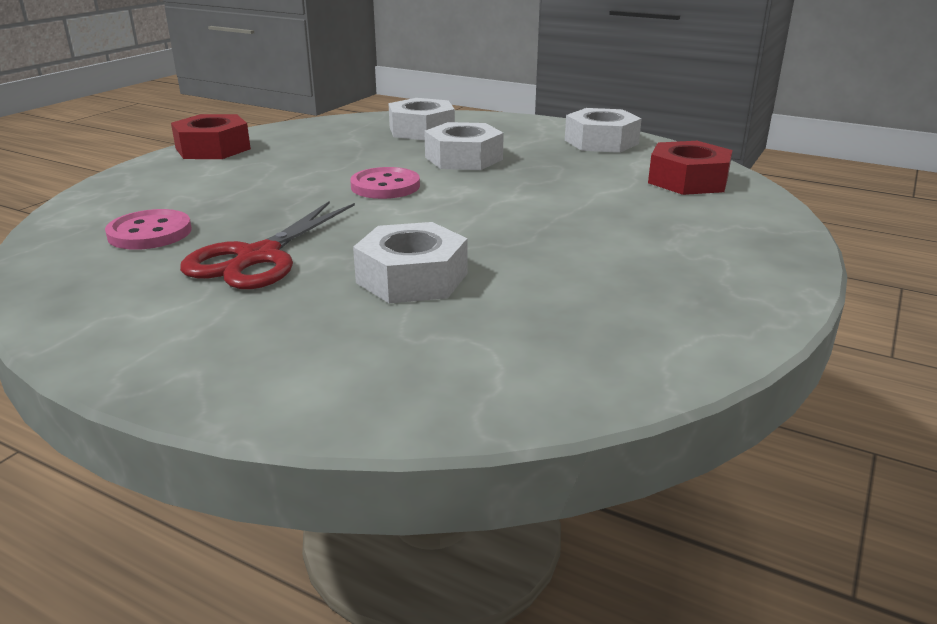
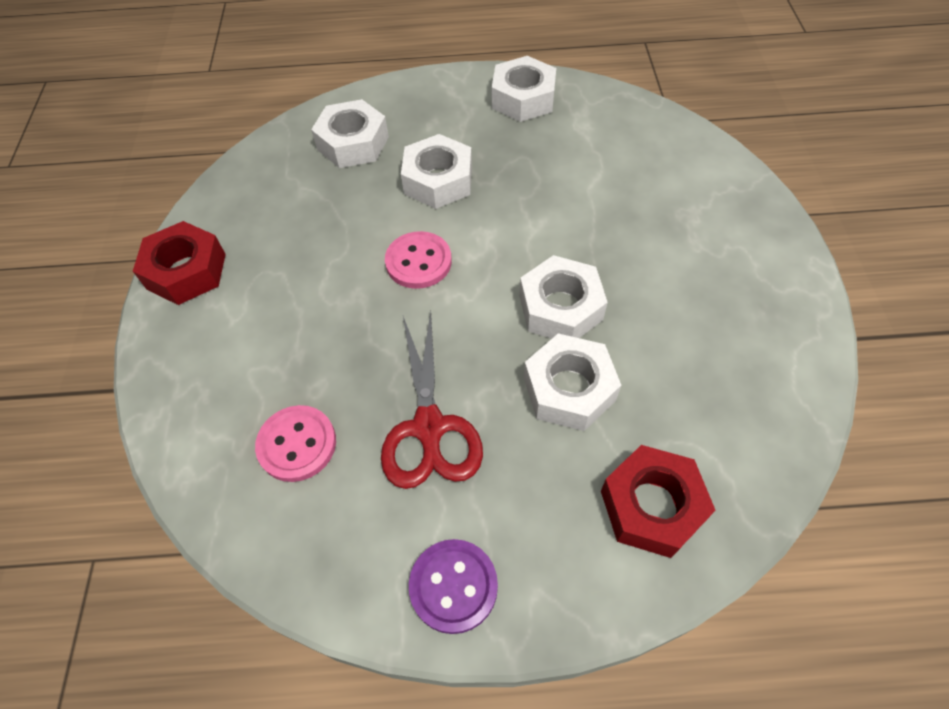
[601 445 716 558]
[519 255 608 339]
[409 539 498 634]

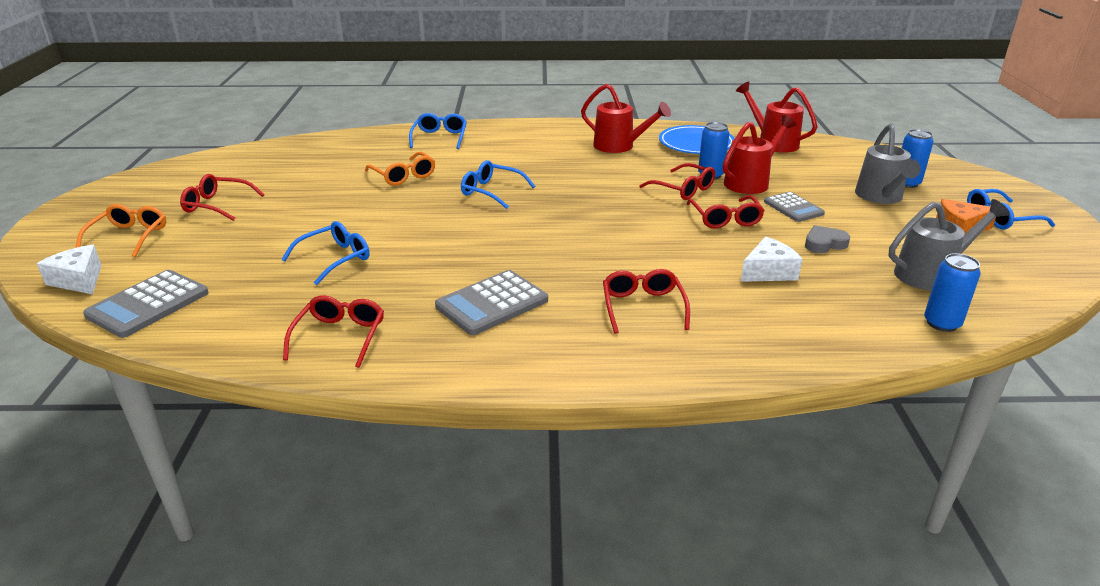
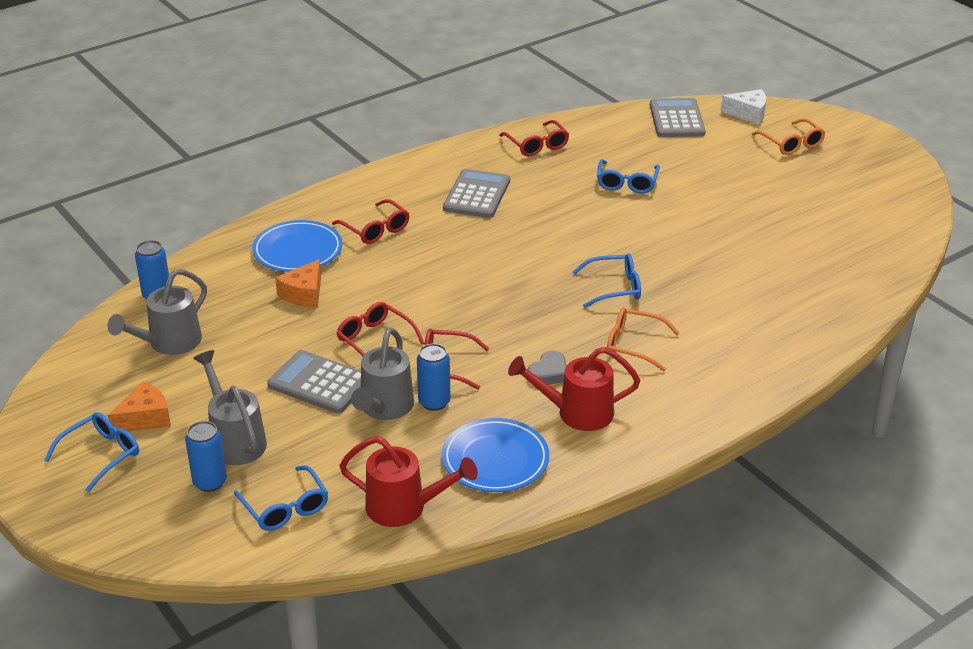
[234 465 328 531]
[351 327 414 420]
[607 307 680 371]
[180 174 264 221] (first image)
[267 350 361 414]
[528 351 566 385]
[275 259 321 307]
[252 220 342 272]

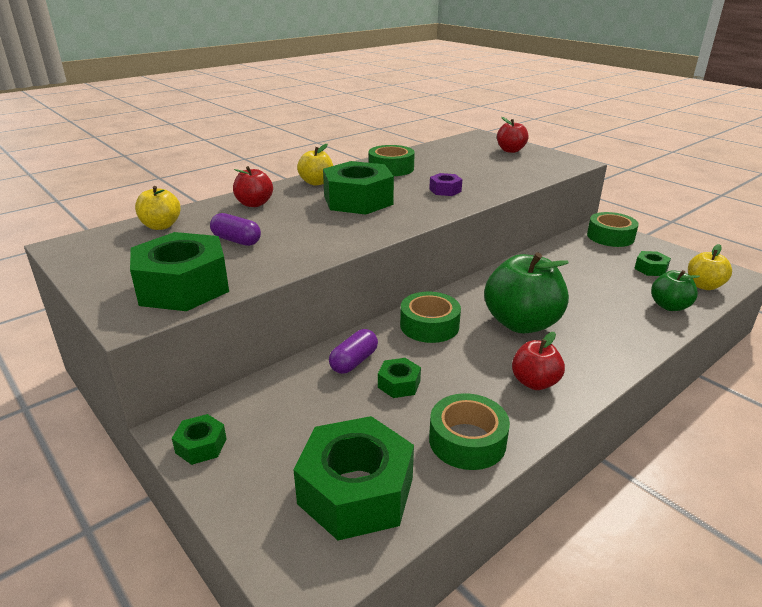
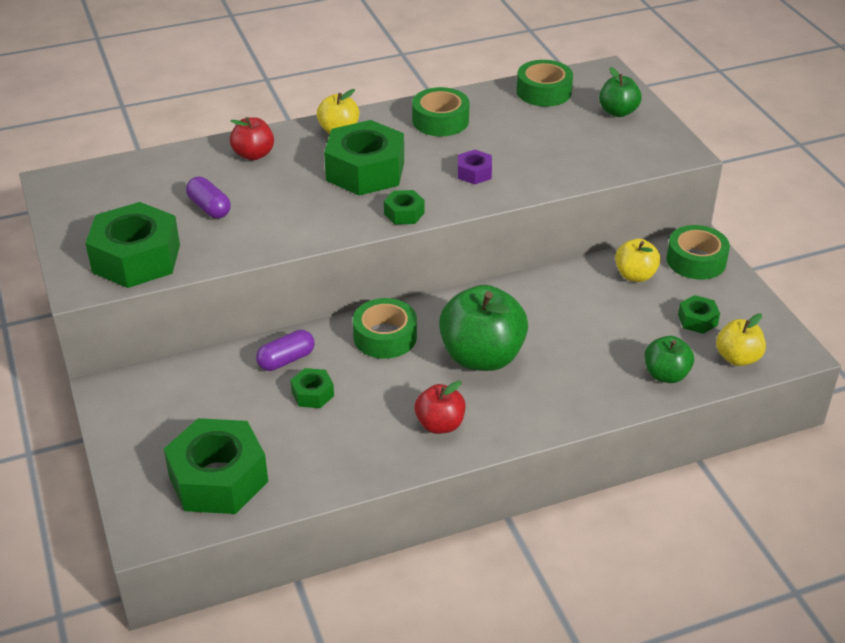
[599 67 642 117]
[615 238 661 282]
[517 60 573 107]
[384 190 425 225]

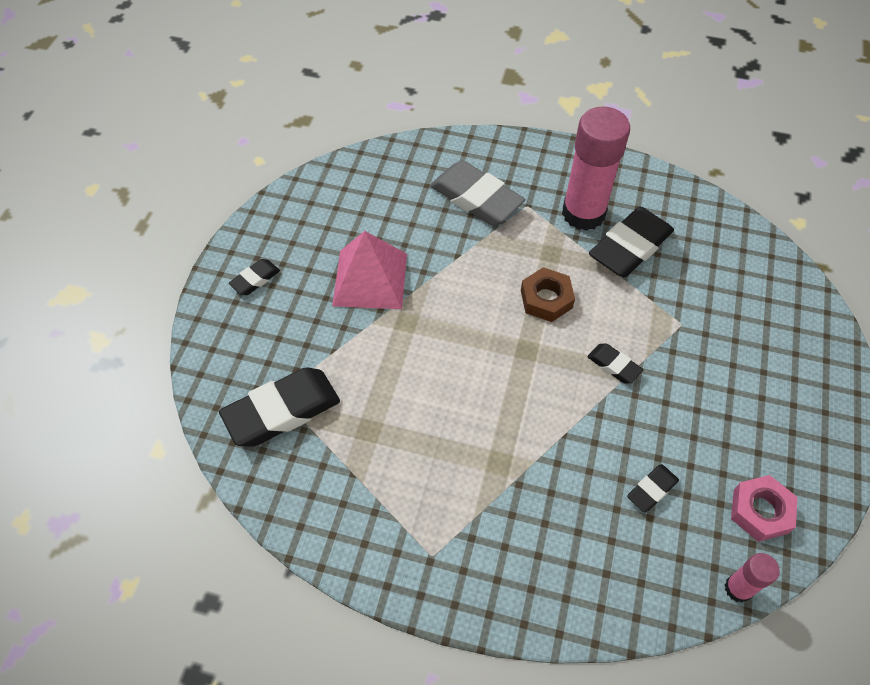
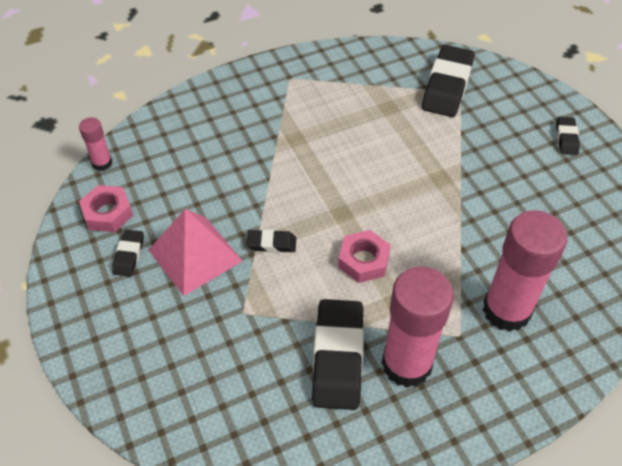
[483 210 567 332]
[149 209 242 296]
[338 230 391 283]
[112 230 144 277]

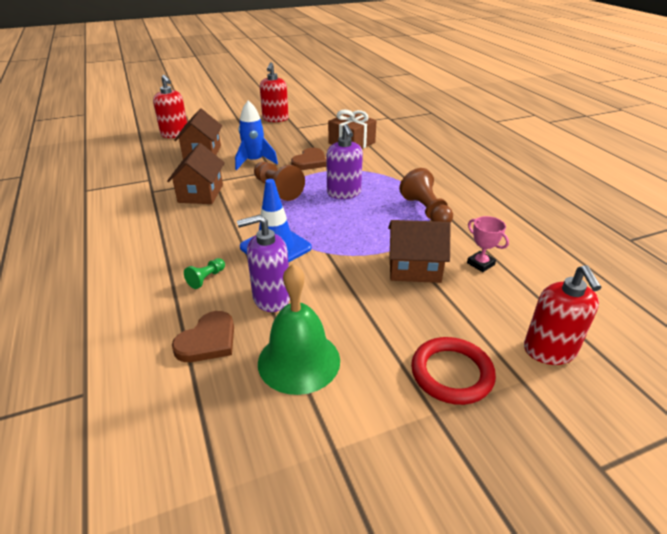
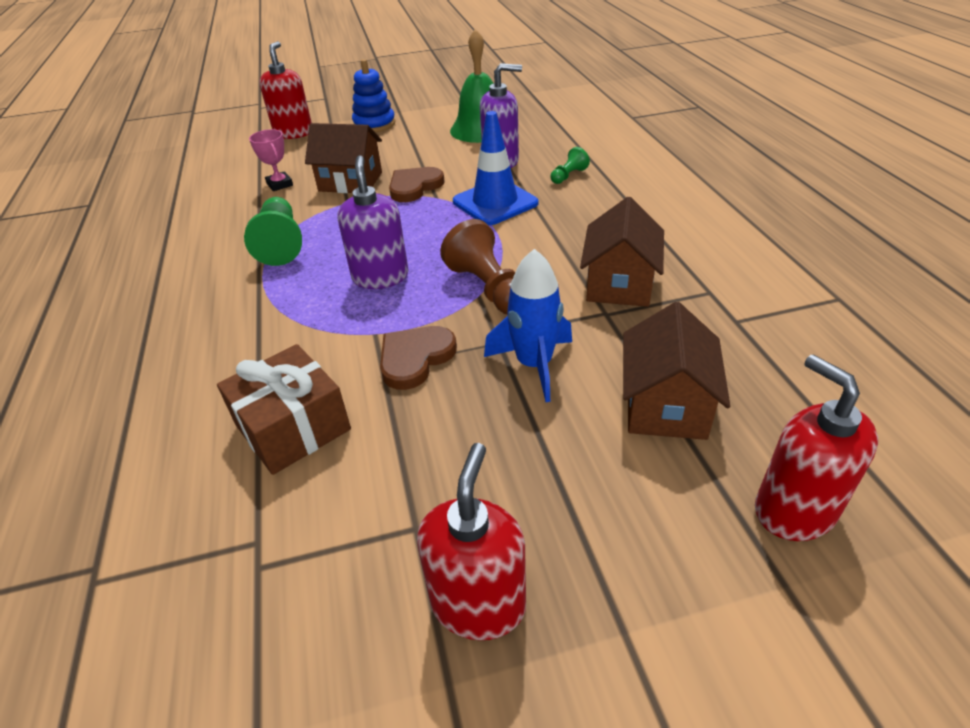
[244 197 302 266]
[389 167 445 202]
[352 59 395 132]

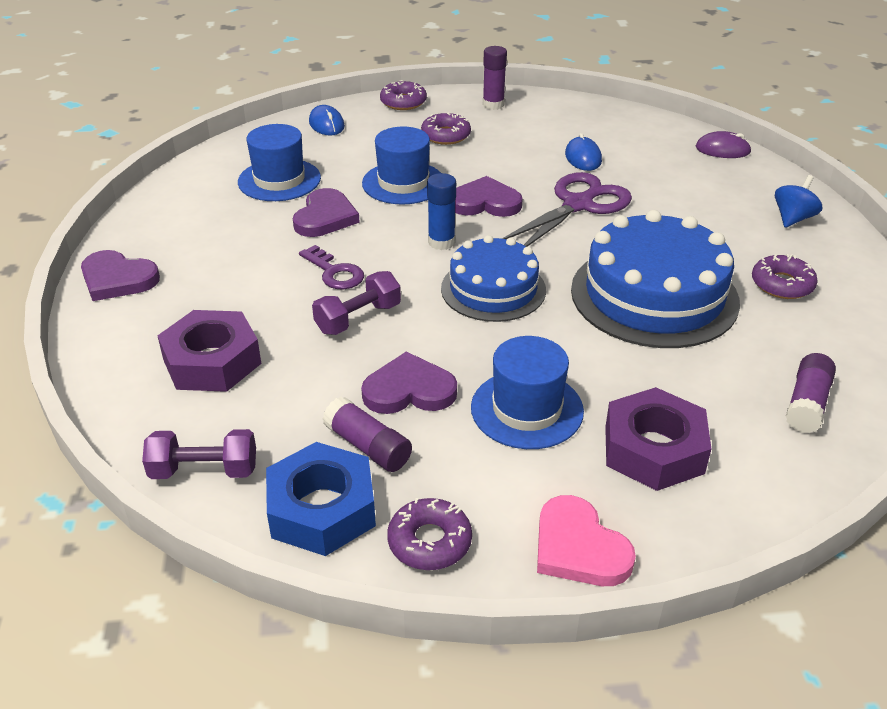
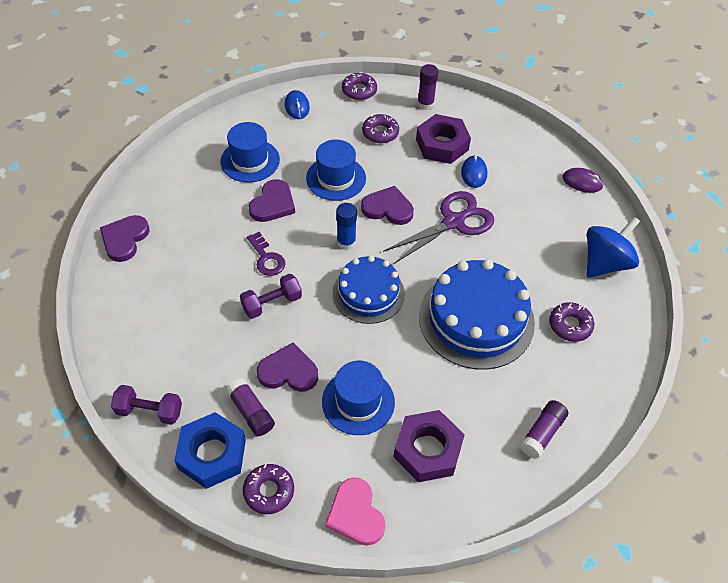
[587 217 640 278]
[100 215 150 262]
[416 114 471 164]

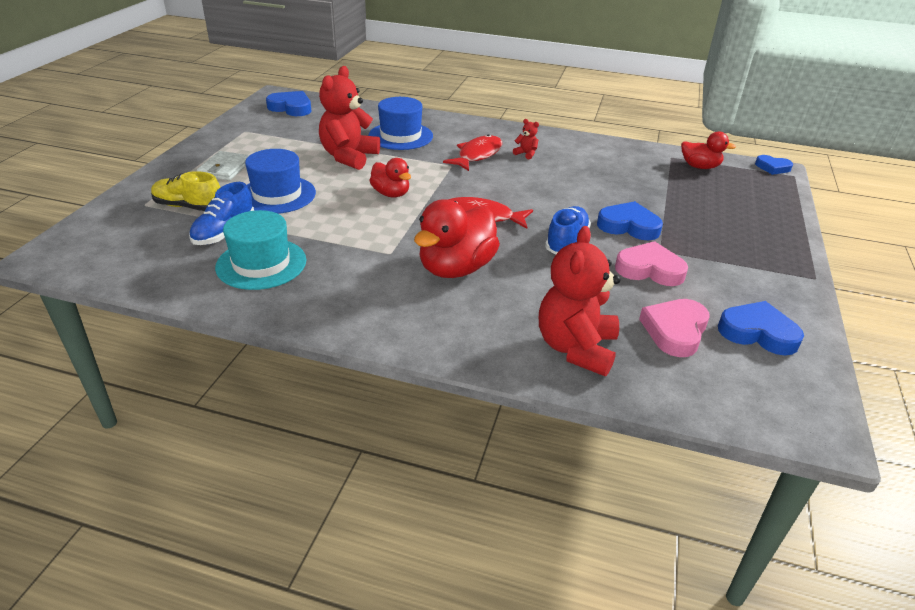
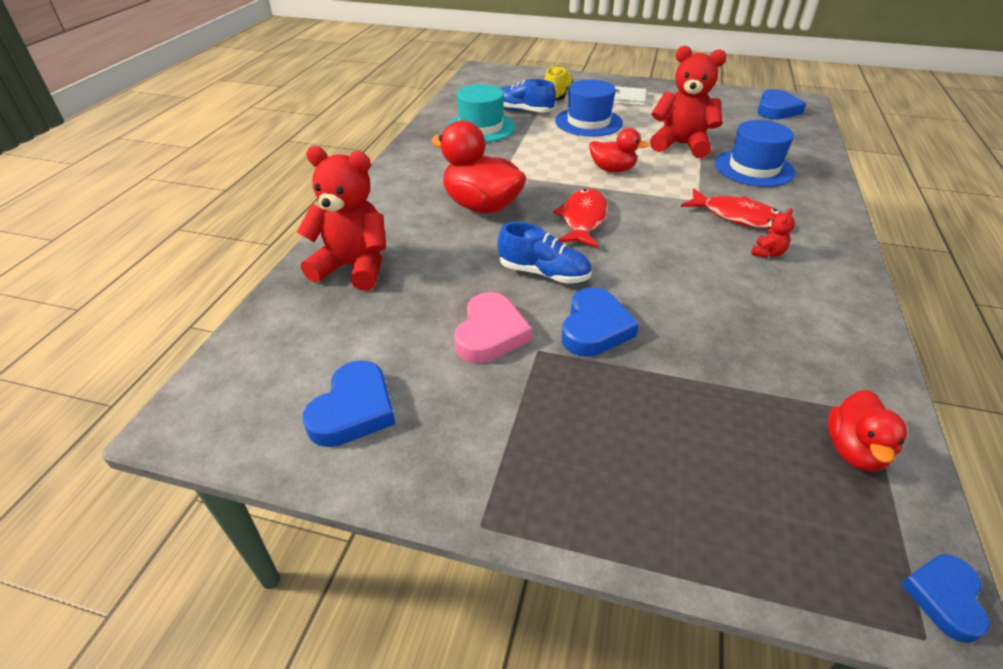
[589 128 649 172]
[639 299 709 357] (first image)

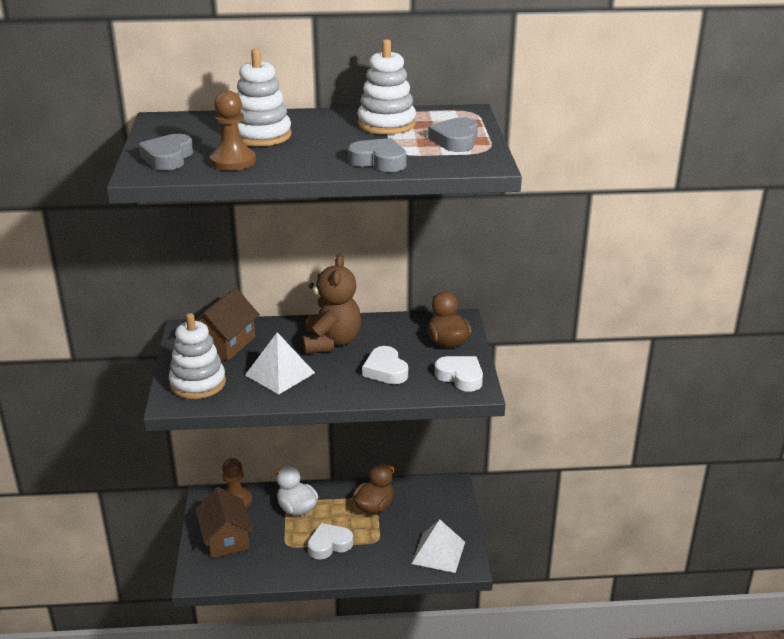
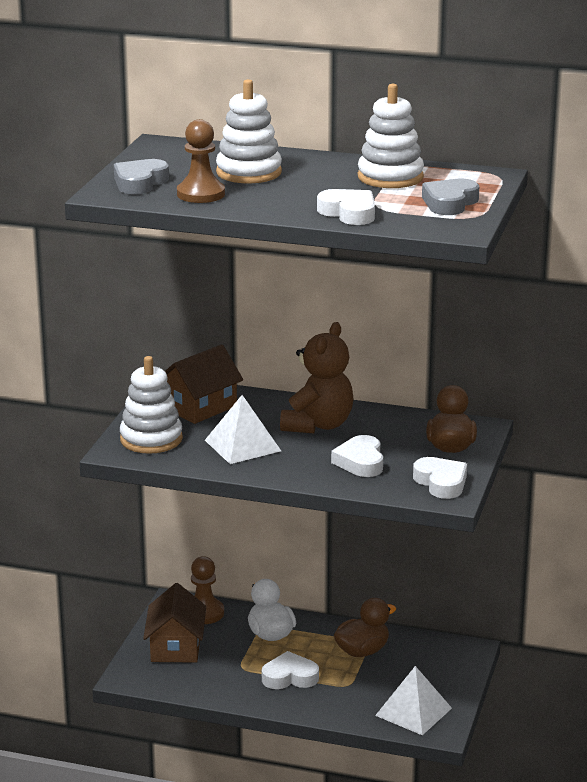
[317 189 375 225]

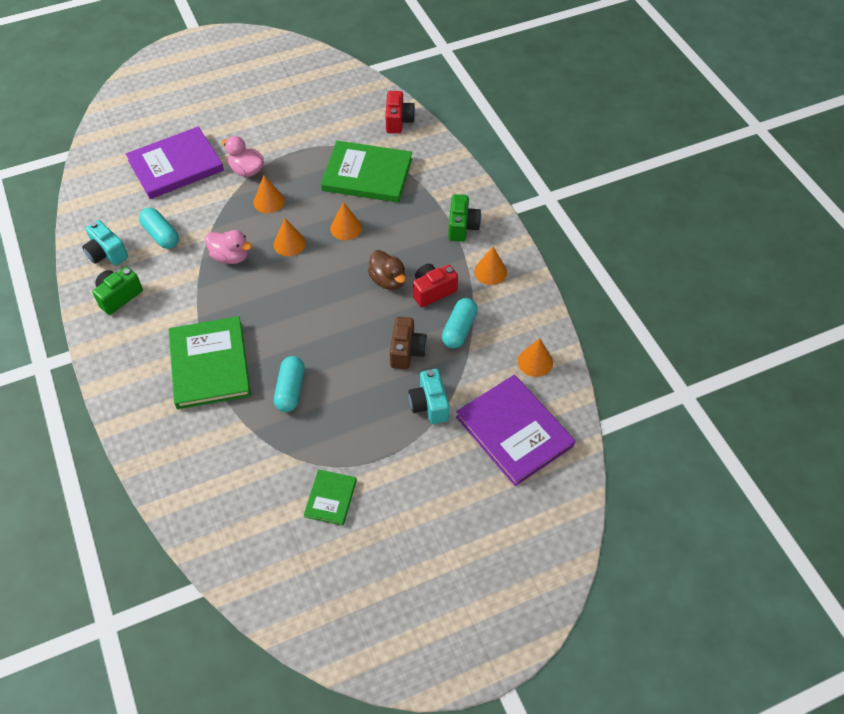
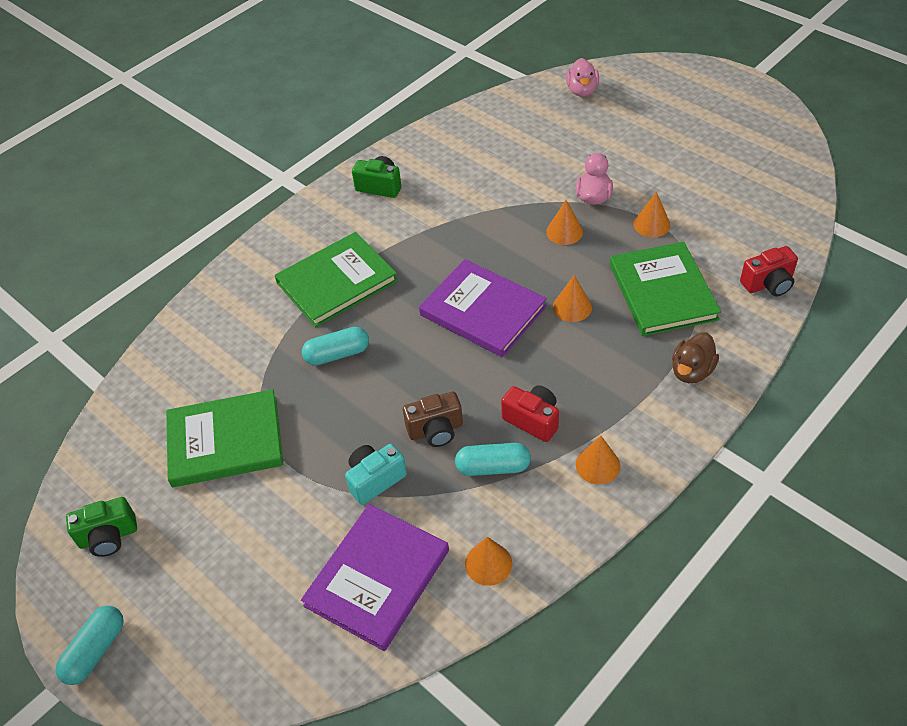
[419 259 547 357]
[66 497 137 557]
[56 606 124 685]
[633 192 671 237]
[82 220 128 266] (first image)
[566 58 599 97]
[672 332 719 383]
[166 389 283 487]

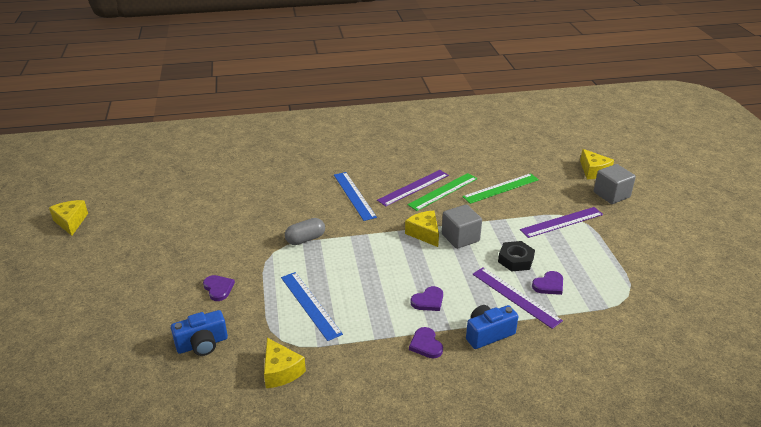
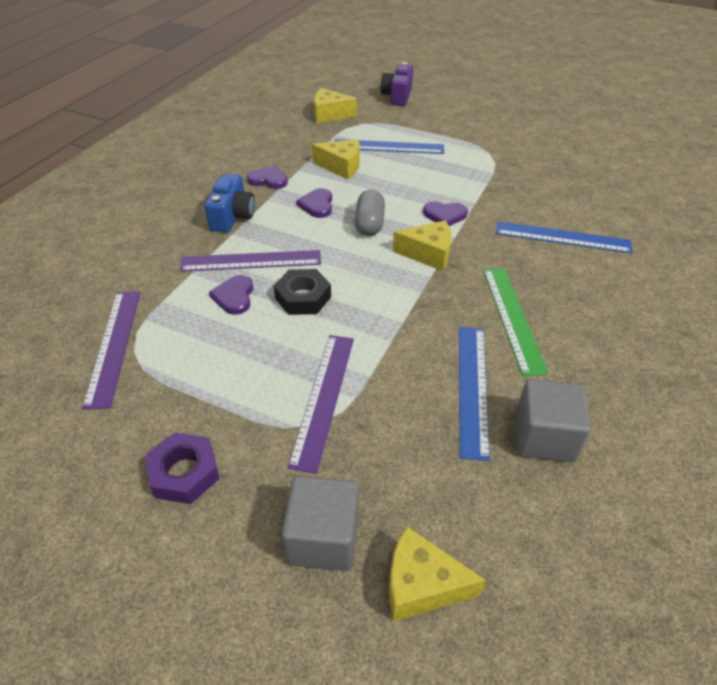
[82 291 141 410]
[459 327 490 461]
[312 139 360 180]
[516 379 591 462]
[355 190 385 236]
[423 201 468 226]
[381 62 413 106]
[145 433 220 504]

